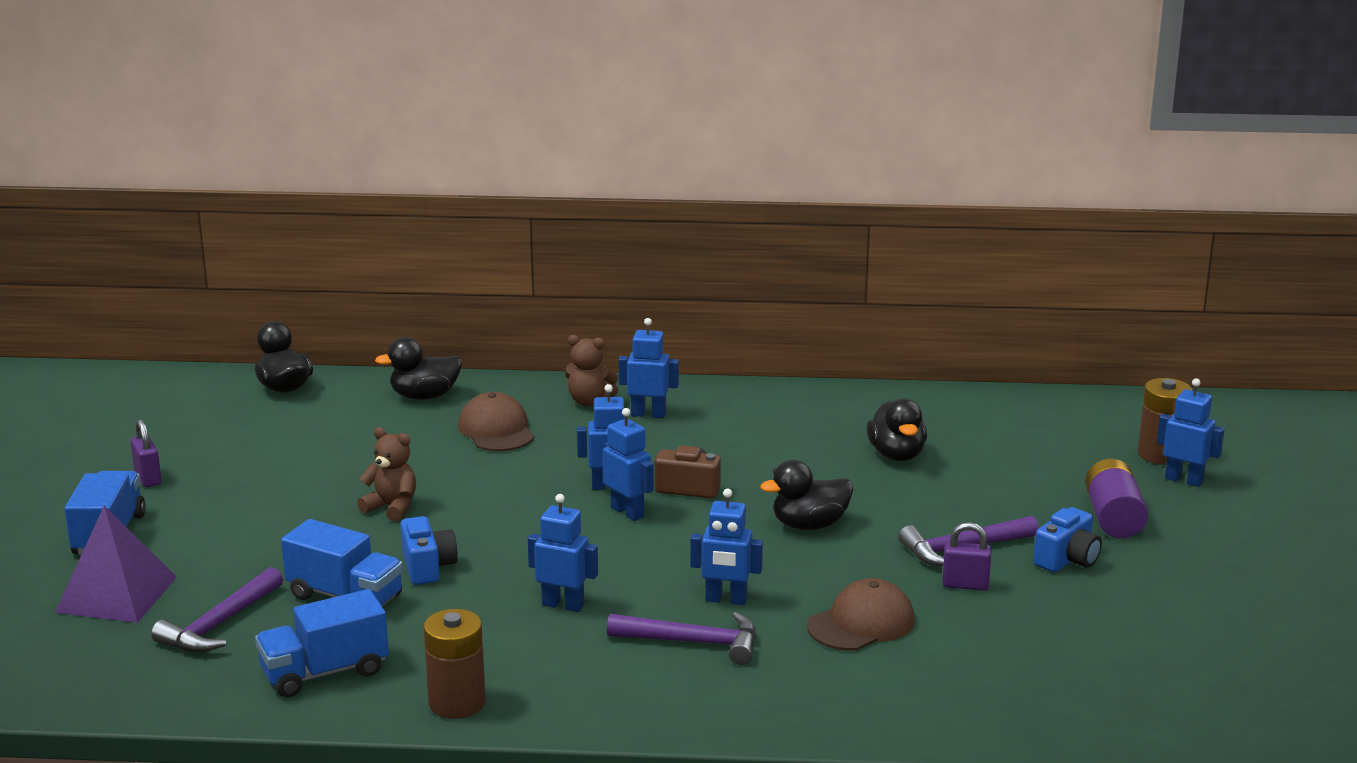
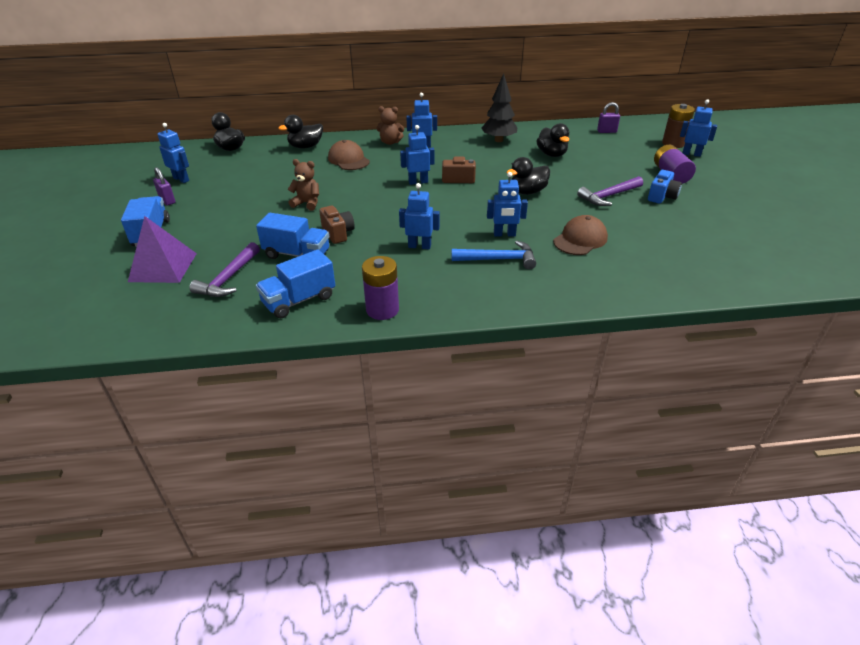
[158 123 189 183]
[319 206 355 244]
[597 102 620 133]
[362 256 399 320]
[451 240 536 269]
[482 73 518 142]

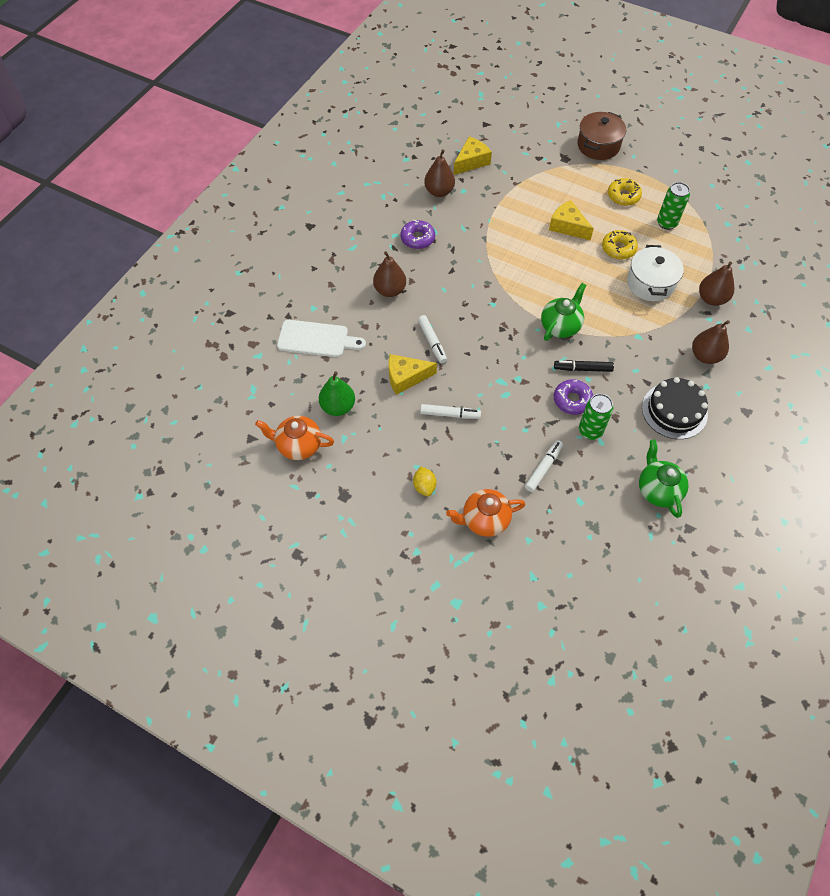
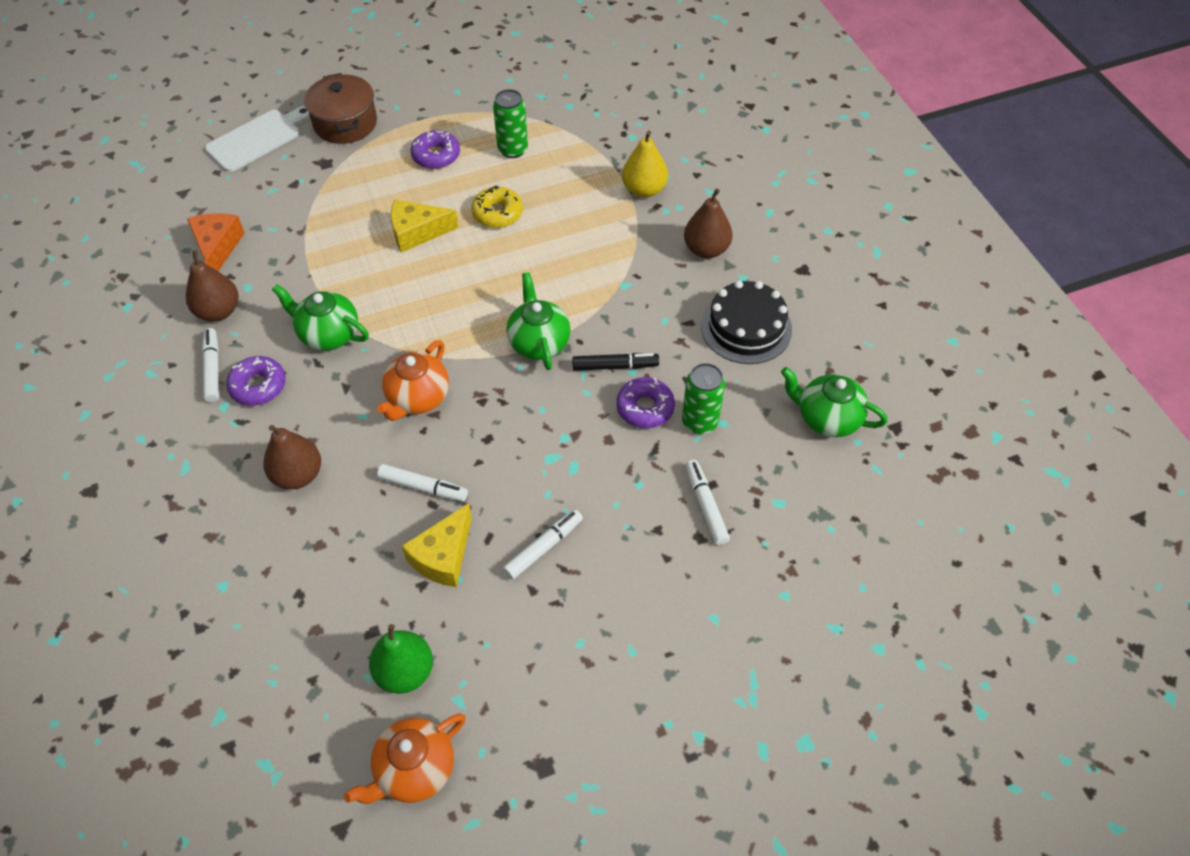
[187 213 244 271]
[410 130 460 169]
[627 245 684 301] (first image)
[622 131 668 198]
[205 106 310 172]
[572 353 659 371]
[413 467 436 497] (first image)
[377 340 449 421]
[272 284 369 351]
[202 328 219 402]

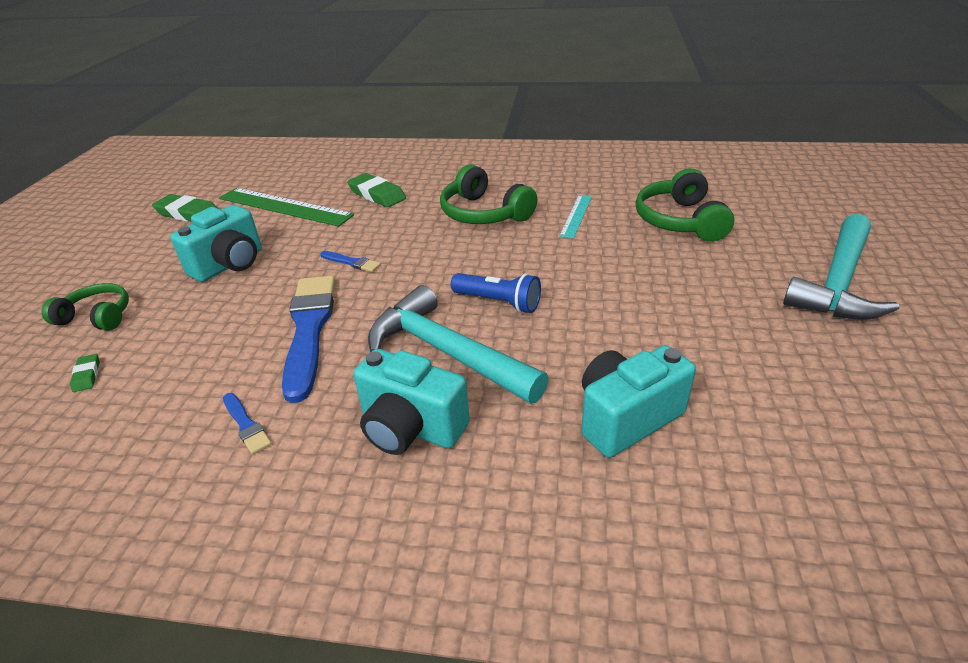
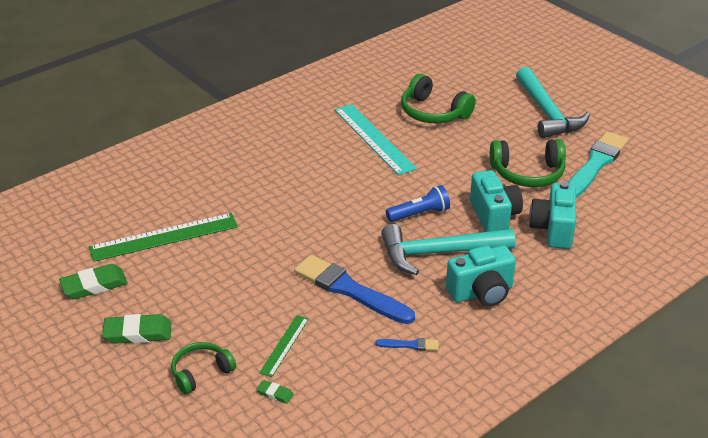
[490 139 566 187]
[102 314 172 344]
[334 104 417 175]
[470 170 523 232]
[320 251 381 272] (first image)
[568 131 629 198]
[259 315 309 377]

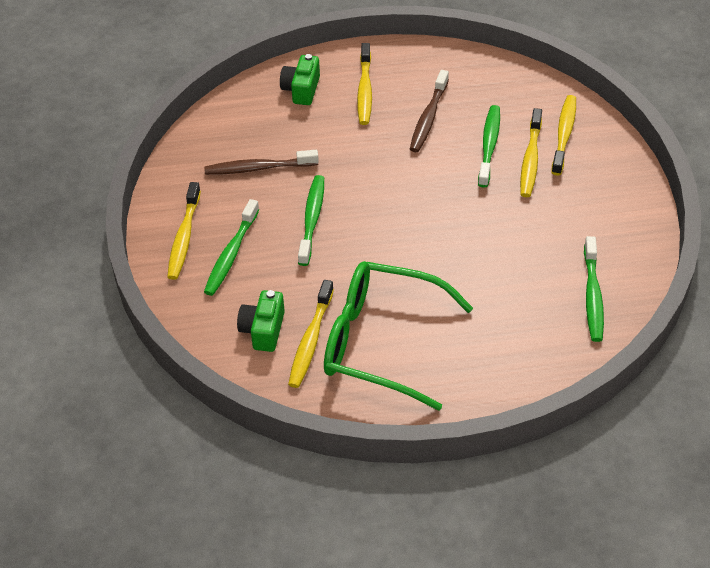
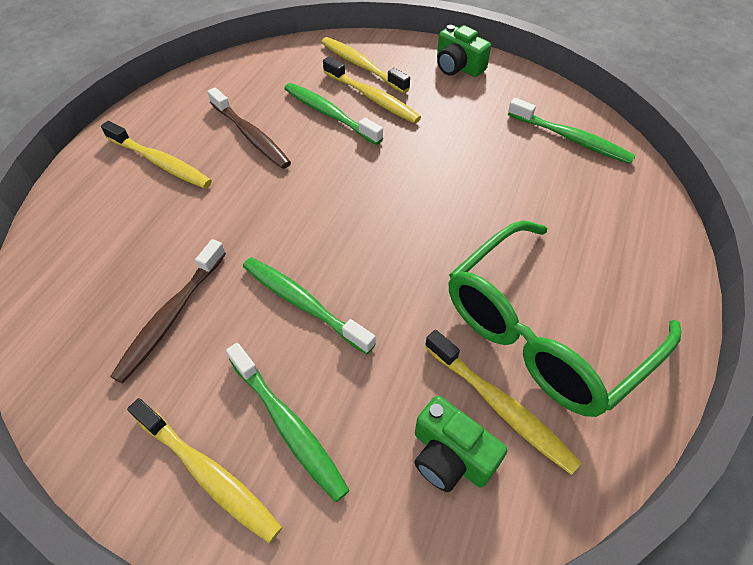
[437 25 491 77]

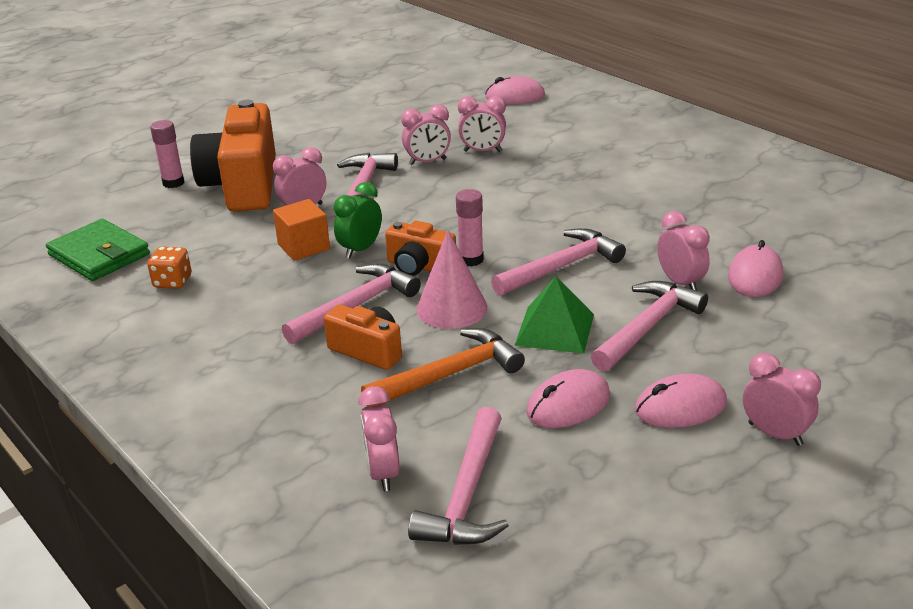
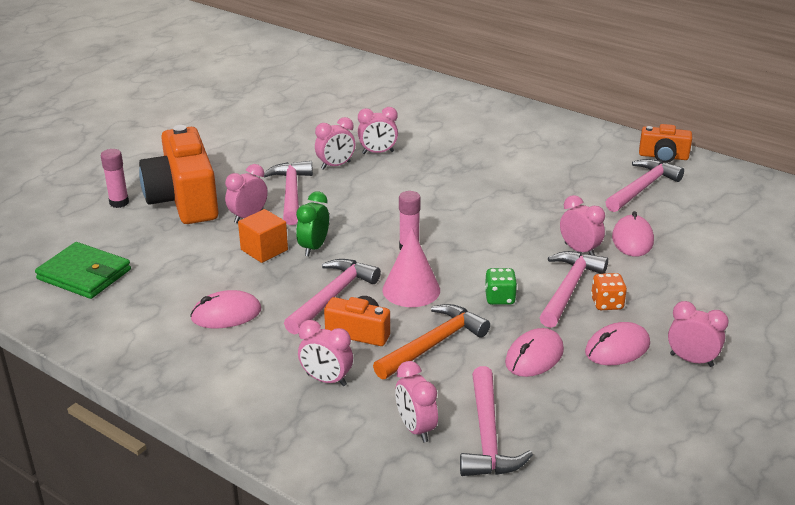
[190 290 261 328]
[639 124 692 163]
[606 159 684 212]
[591 273 627 310]
[485 268 517 305]
[298 320 353 386]

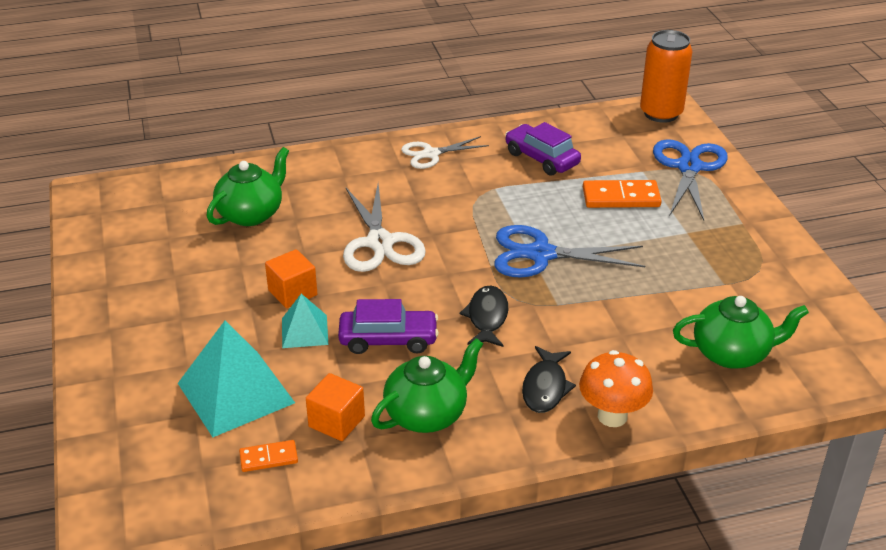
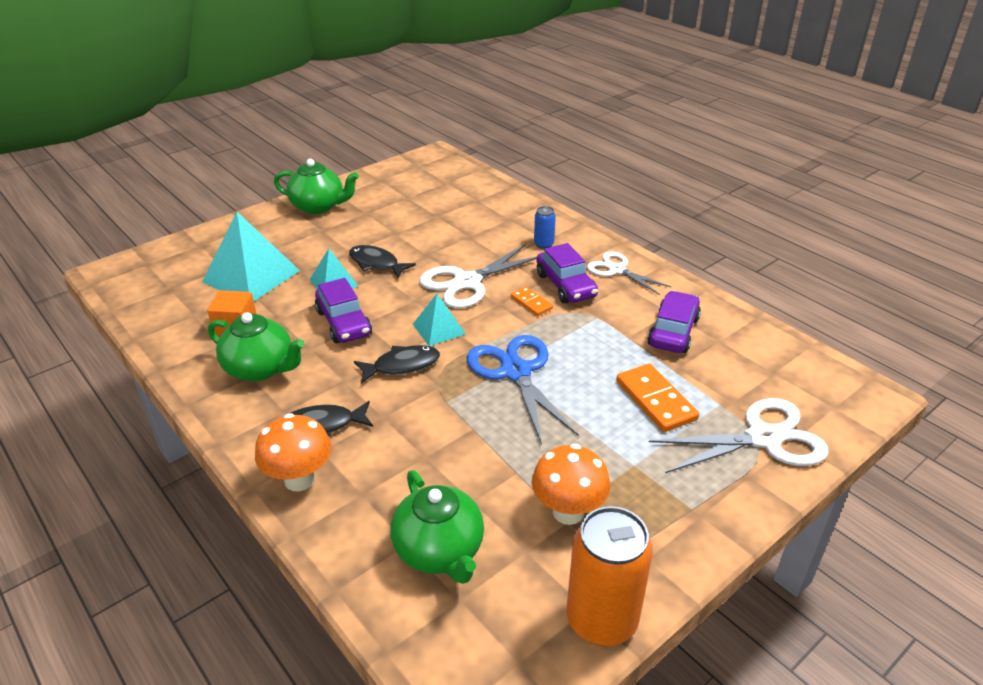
[566 506 653 646]
[649 398 829 473]
[274 159 359 214]
[349 245 416 278]
[511 286 553 316]
[534 206 556 249]
[537 243 598 303]
[413 294 466 346]
[531 444 610 525]

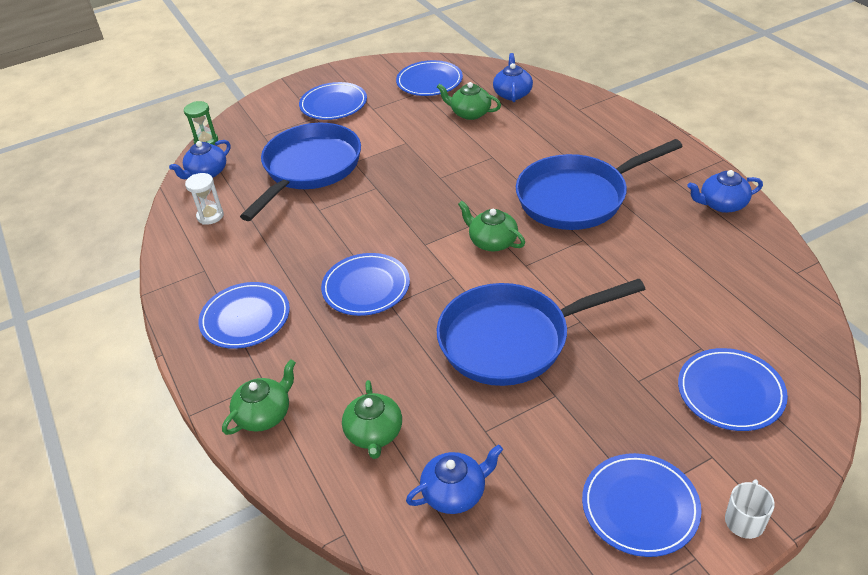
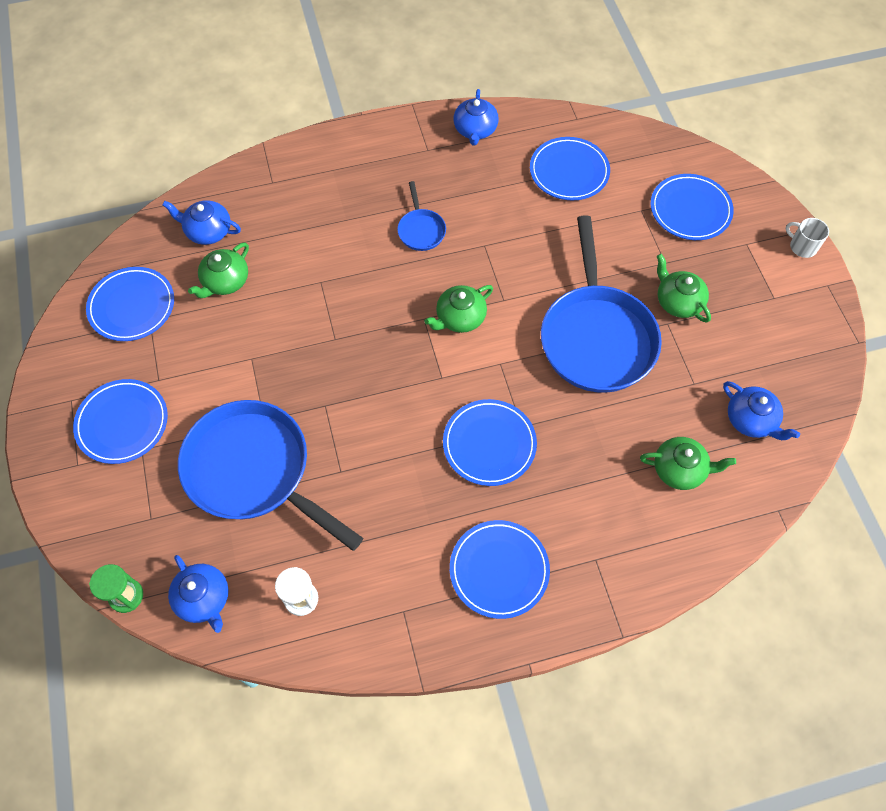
[397 181 446 251]
[657 254 711 323]
[723 381 800 440]
[530 137 610 200]

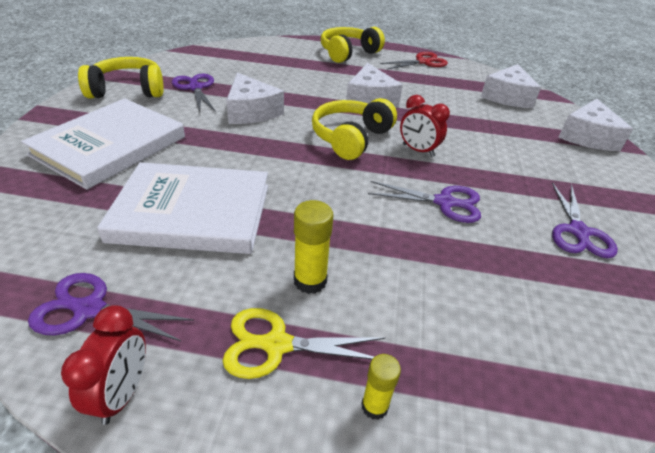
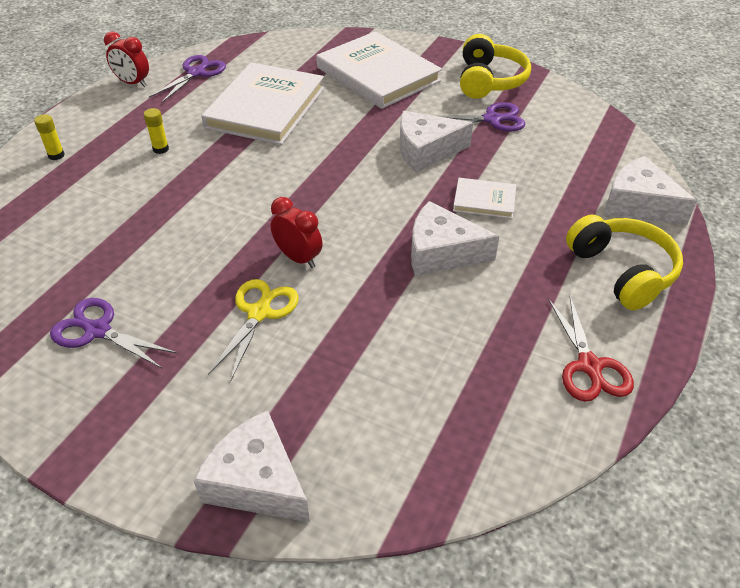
[605 156 697 225]
[271 197 322 268]
[312 98 397 160] (first image)
[368 181 481 223] (first image)
[144 108 169 154]
[208 279 299 382]
[453 178 516 219]

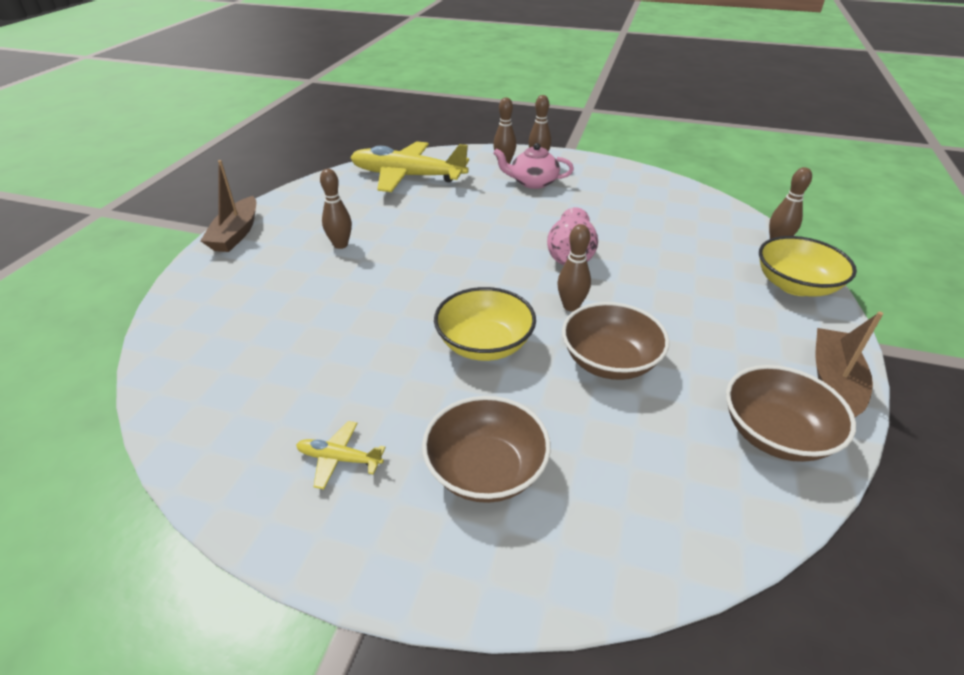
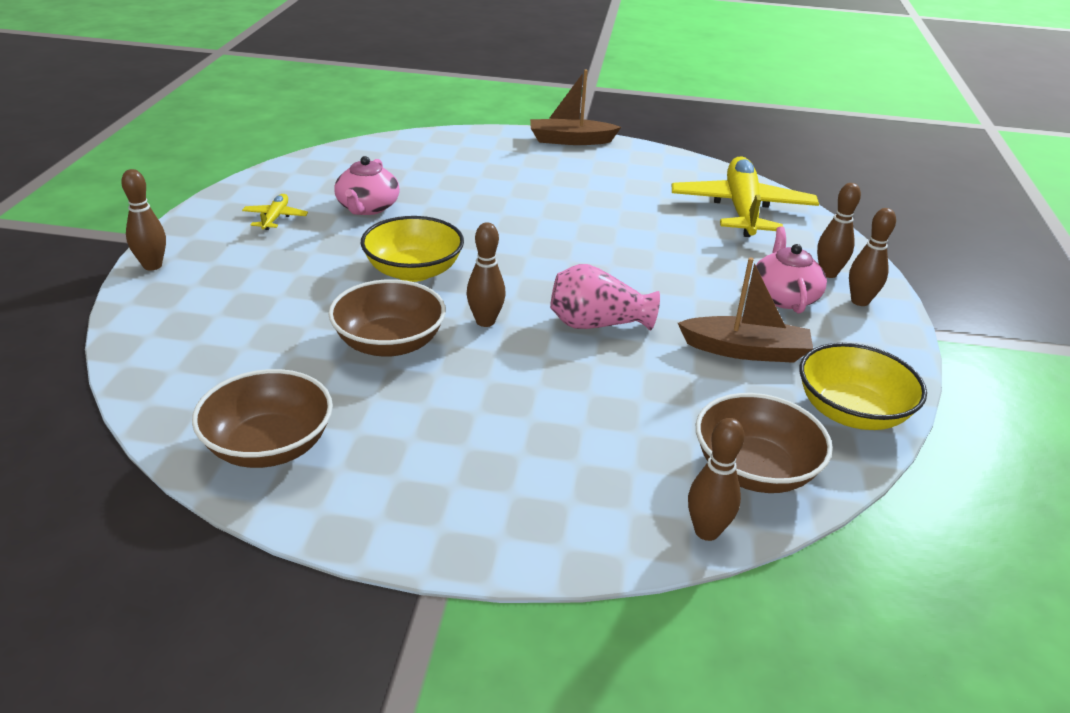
[121 169 166 270]
[800 343 927 430]
[678 257 813 363]
[696 393 833 493]
[334 156 400 215]

